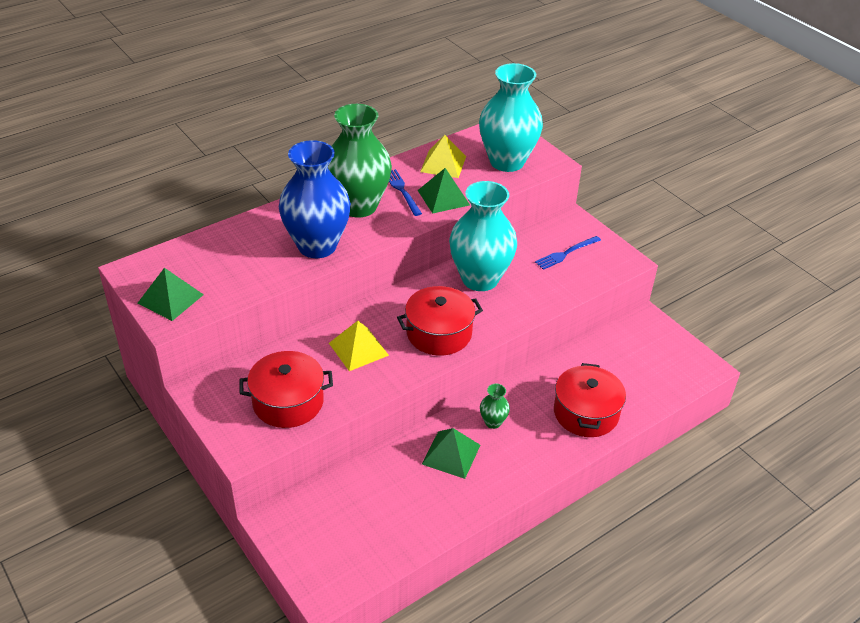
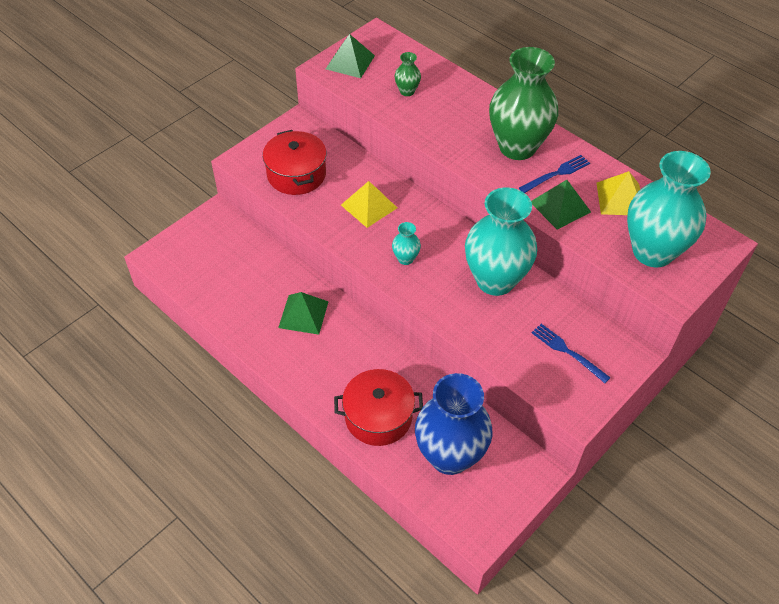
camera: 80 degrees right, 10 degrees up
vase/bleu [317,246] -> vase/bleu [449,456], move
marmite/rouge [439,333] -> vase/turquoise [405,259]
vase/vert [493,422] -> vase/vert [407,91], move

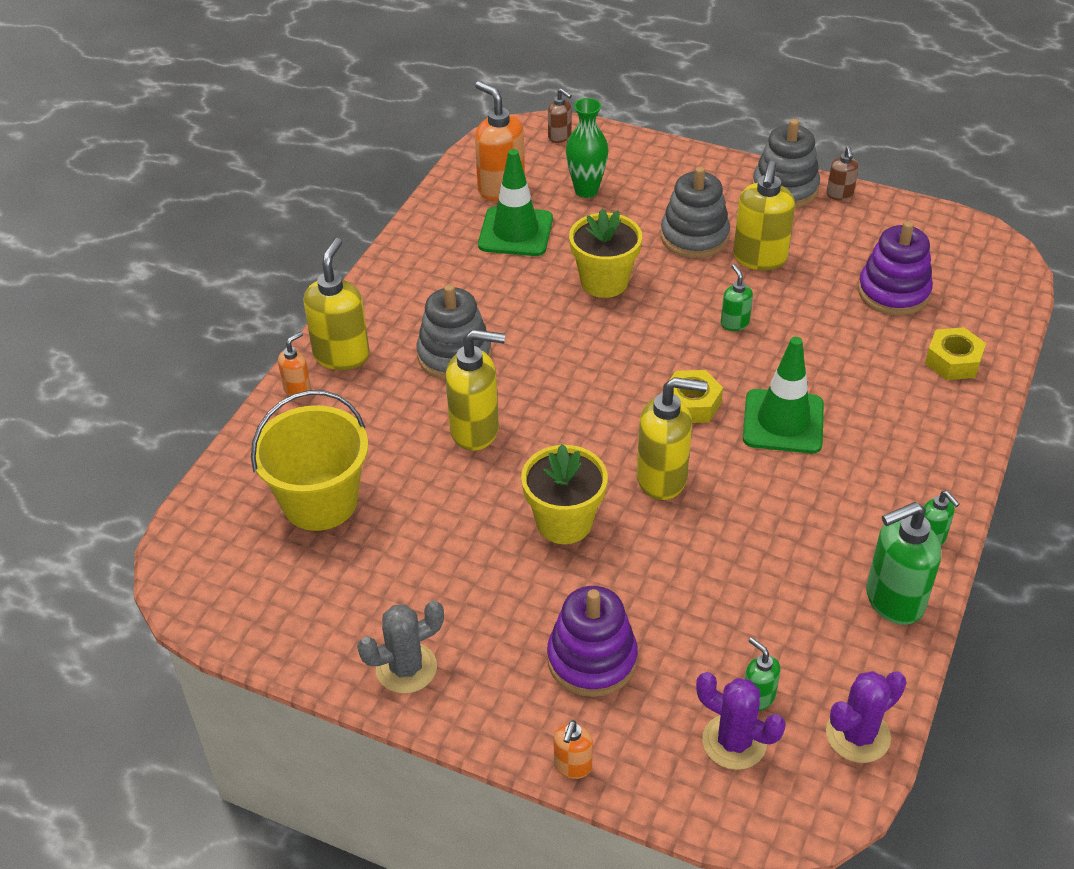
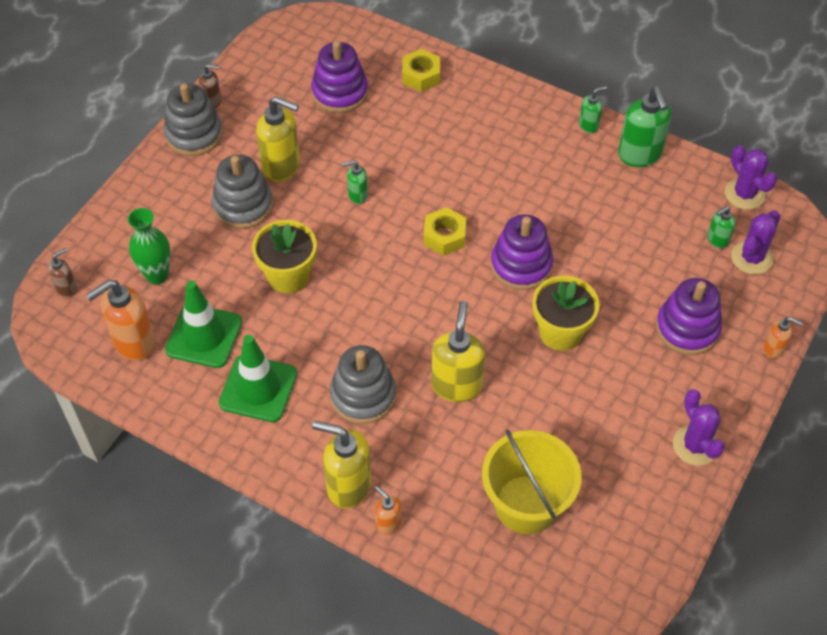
camera: 85 degrees left, 10 degrees up
cône de chantier/vert [783,422] -> cône de chantier/vert [258,388], move
distributeur de savon/jaune [662,478] -> jouet à empiler/violet [521,265]
cactus/gris [406,668] -> cactus/violet [695,445]

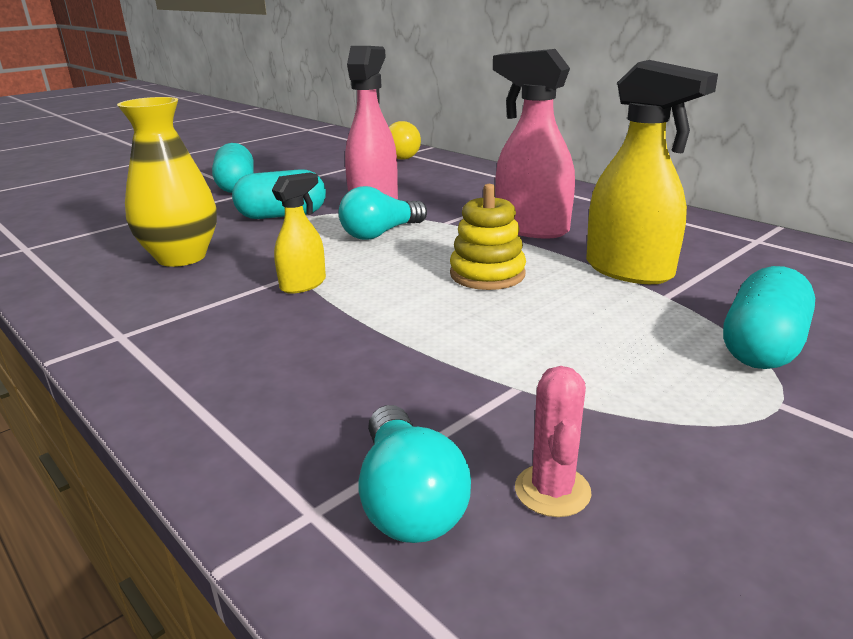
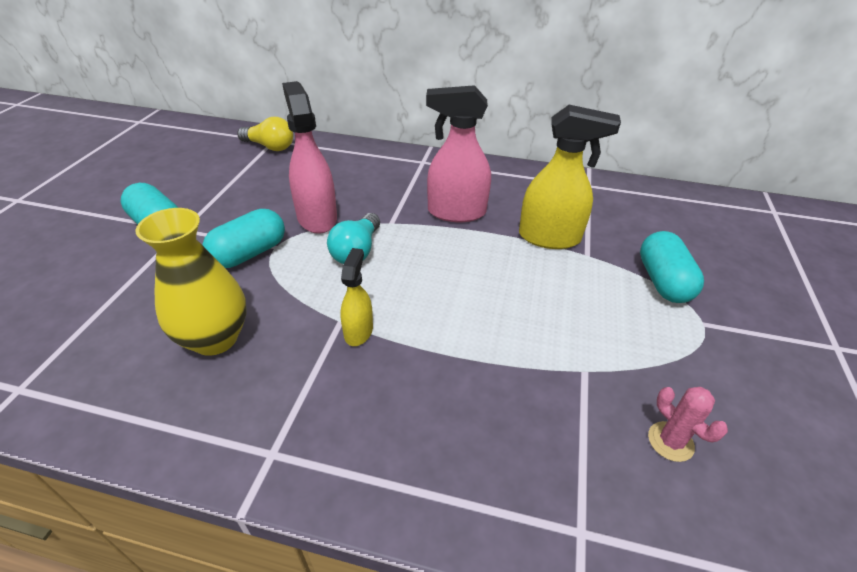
camera: 35 degrees left, 15 degrees up
jouet à empiler/jaune [487,274] -> none
ampoule/turquoise [408,500] -> none

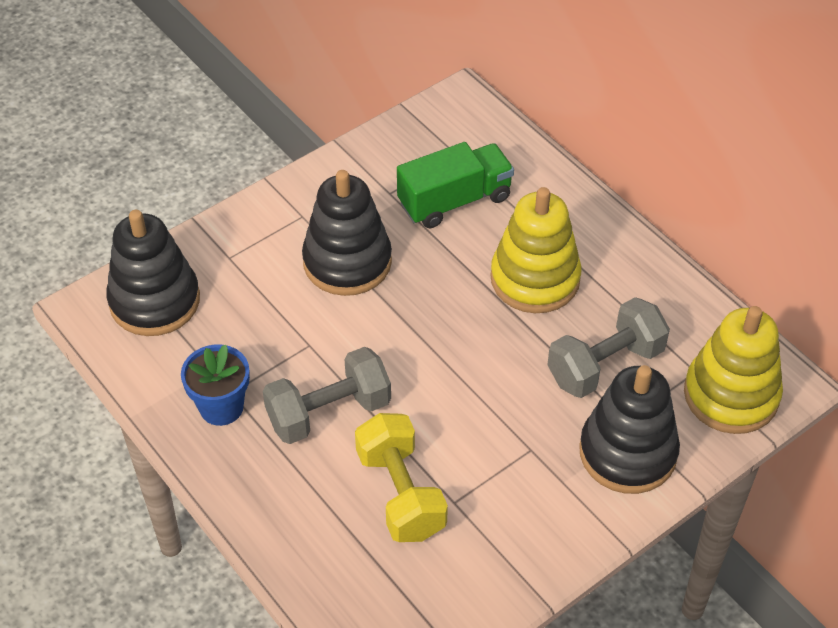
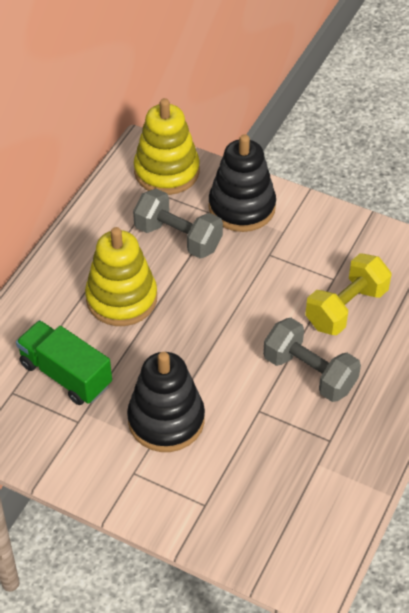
camera: 115 degrees left, 0 degrees up
jouet à empiler/noir [155,301] -> none
pot de fleurs/bleu [221,407] -> none

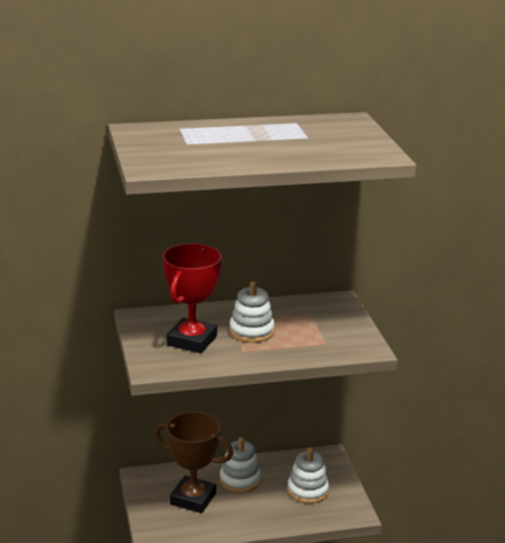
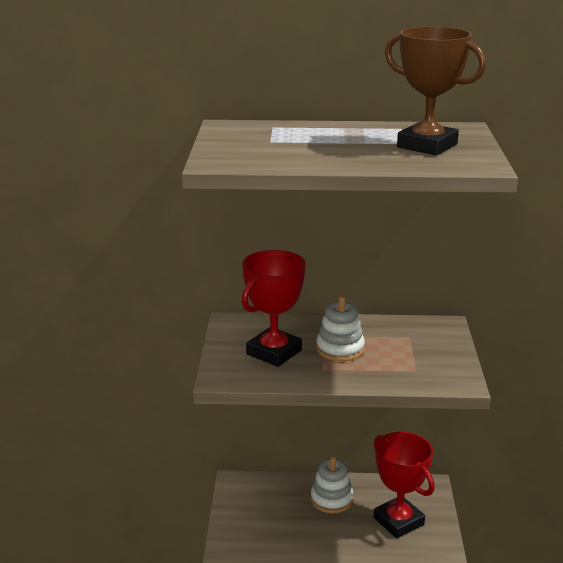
camera: 15 degrees right, 0 degrees up
trophée/marron [193,499] -> trophée/marron [427,146], move
jouet à empiler/blanc [308,491] -> trophée/rouge [398,521]

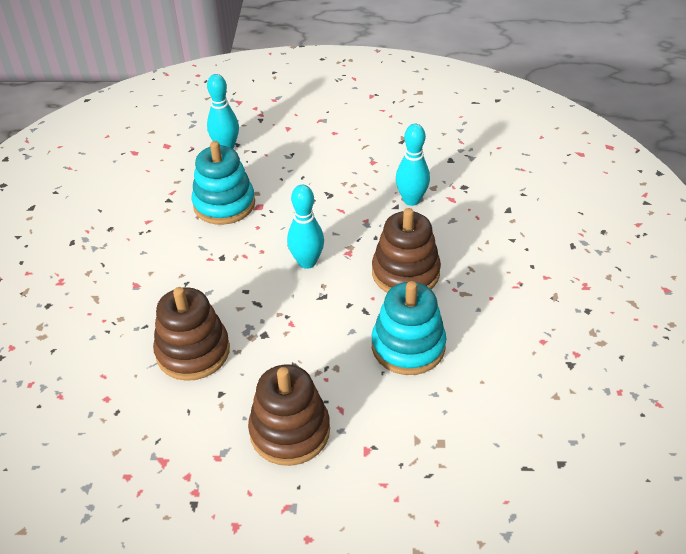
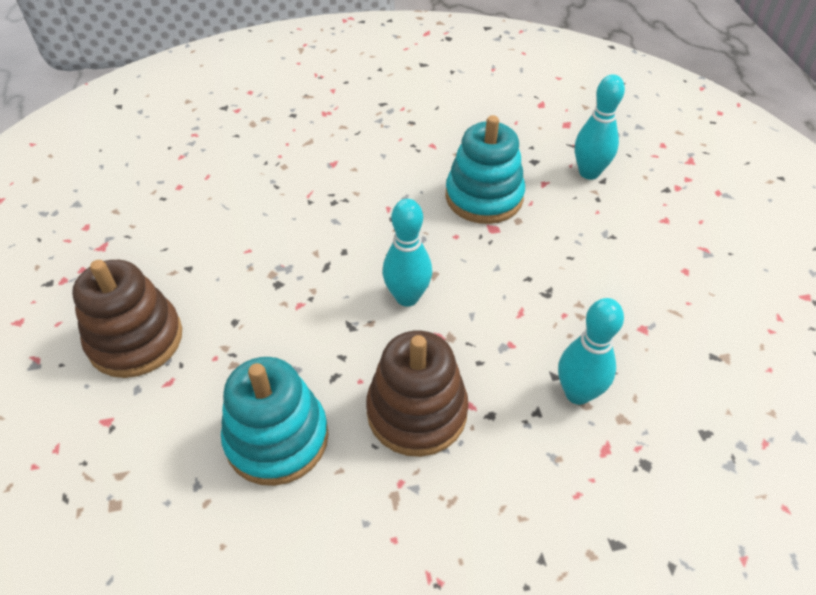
camera: 75 degrees right, 5 degrees up
jouet à empiler/marron [193,351] -> none

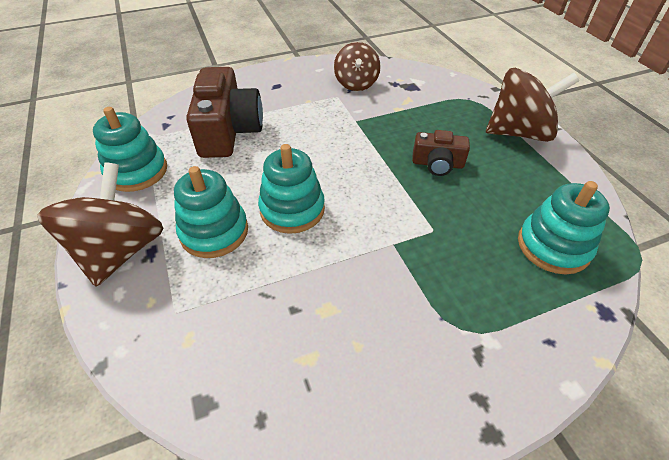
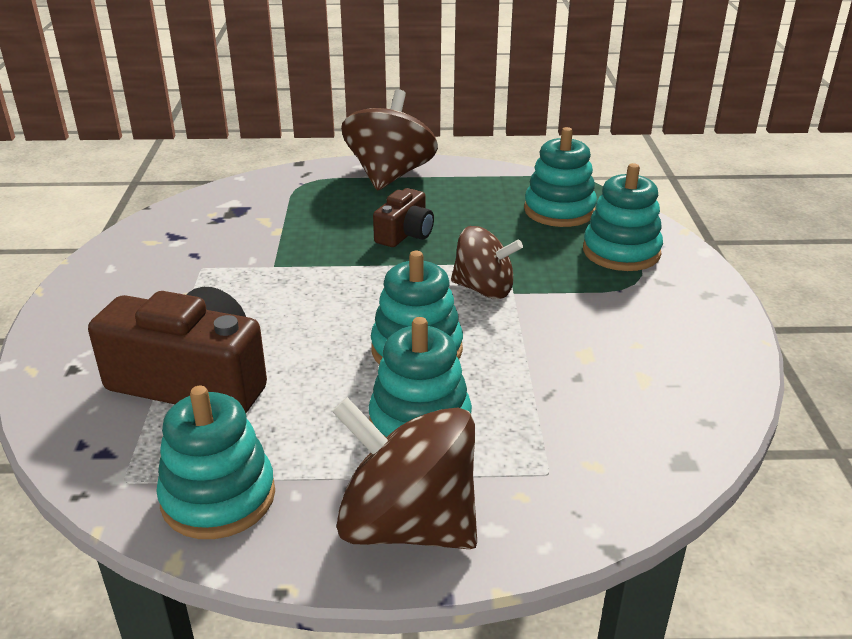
camera: 70 degrees left, 15 degrees down
toupie/marron [356,84] -> toupie/marron [484,289], move
none -> jouet à empiler/turquoise [621,252]

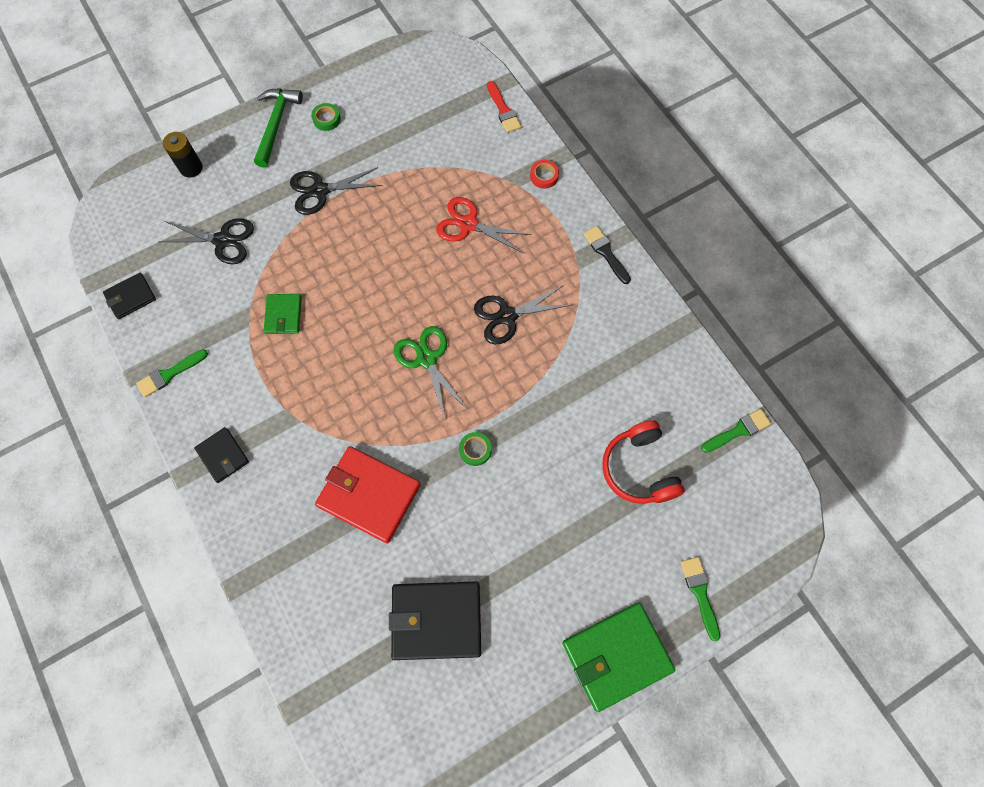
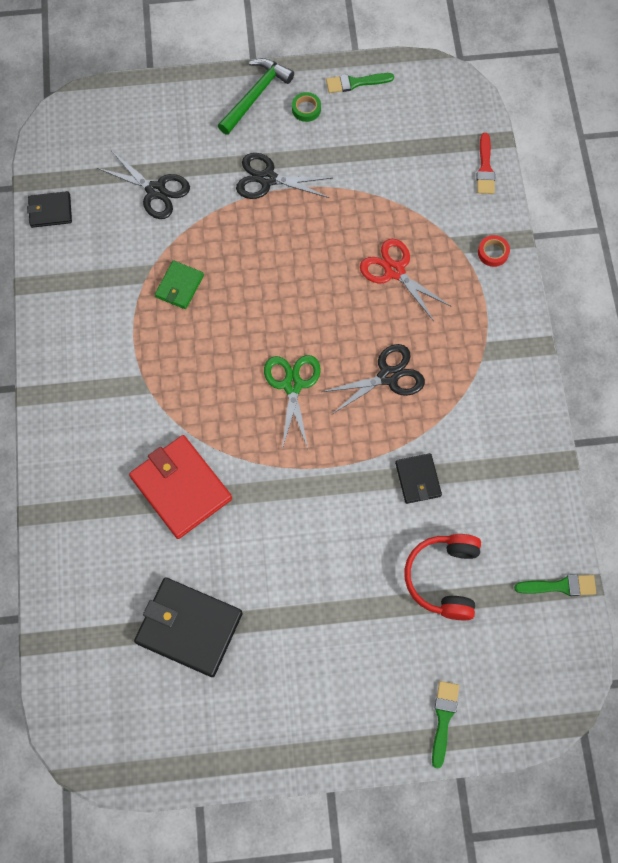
camera: 25 degrees right, 0 degrees up
pile/noir [191,168] -> none
pinceau/noir [606,253] -> none
ciseaux/noir [507,316] -> ciseaux/noir [388,376], 150 degrees clockwise
pinceau/vert [169,374] -> pinceau/vert [355,83], move
portefeuille/noir [223,455] -> portefeuille/noir [418,479], move
ruban adhésif/vert [475,450] -> none
portefeuille/vert [616,656] -> none

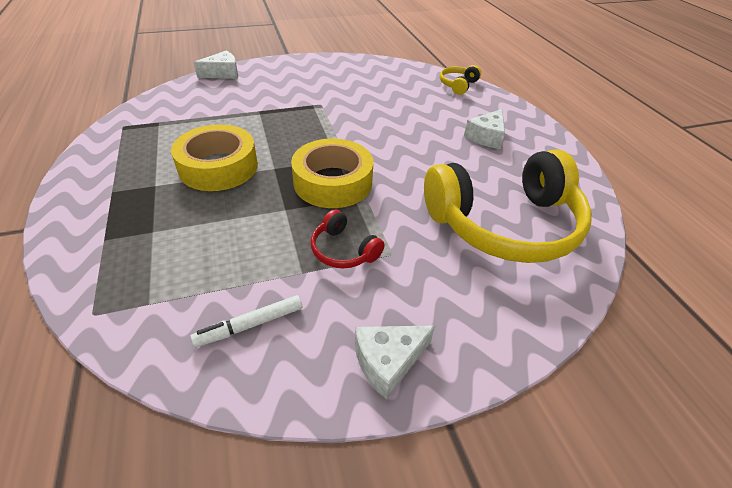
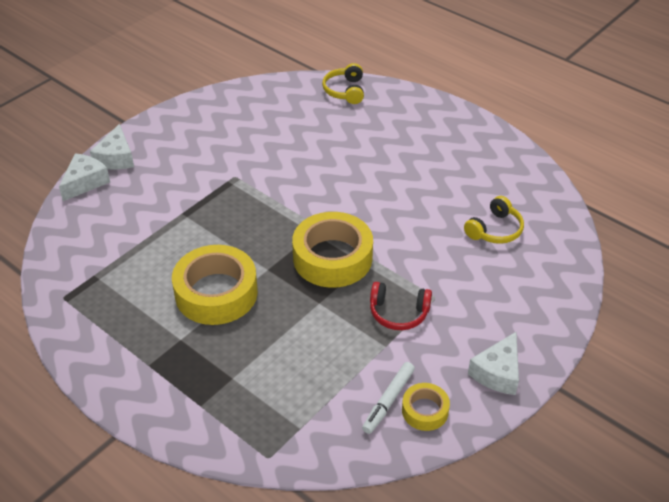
camera: 30 degrees left, 0 degrees up
fromage/blanc [486,137] -> fromage/blanc [116,158], move
casque audio/jaune [504,224] -> casque audio/jaune [495,230], x0.42
none -> ruban adhésif/jaune [425,411]

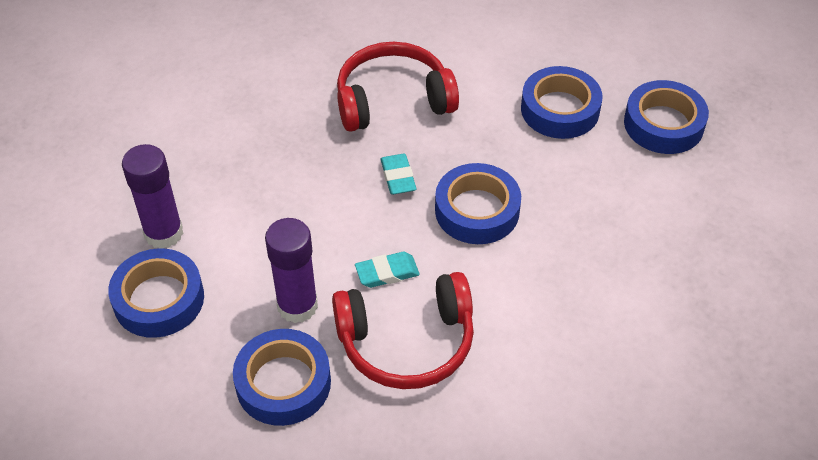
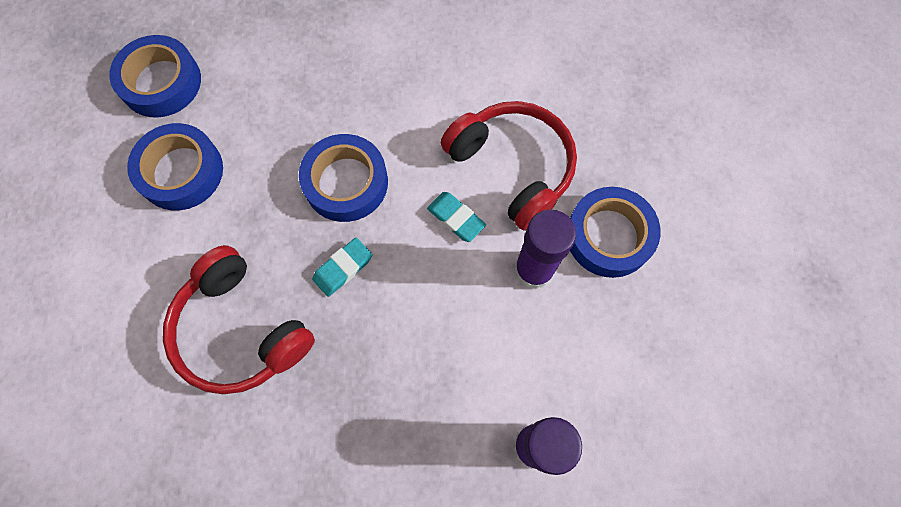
camera: 120 degrees left, 20 degrees up
ruban adhésif/bleu [159,299] -> none

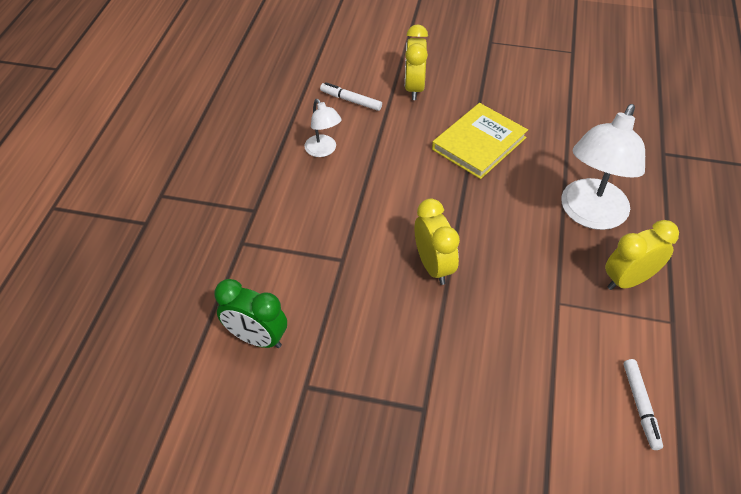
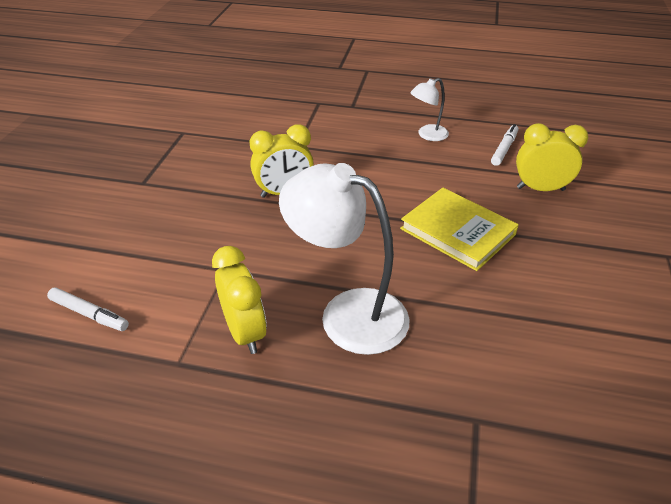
camera: 90 degrees right, 10 degrees down
réveil/vert [257,338] -> none
feutre/blanc [640,406] -> feutre/blanc [89,314], 150 degrees counterclockwise

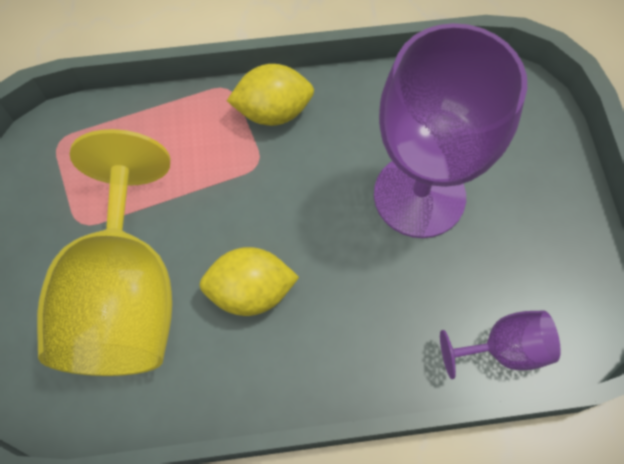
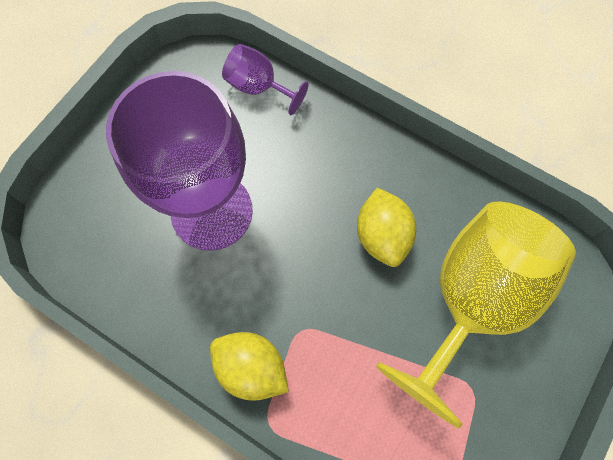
camera: 140 degrees left, 5 degrees up
citron/jaune [251,292] -> citron/jaune [382,236], 45 degrees clockwise

